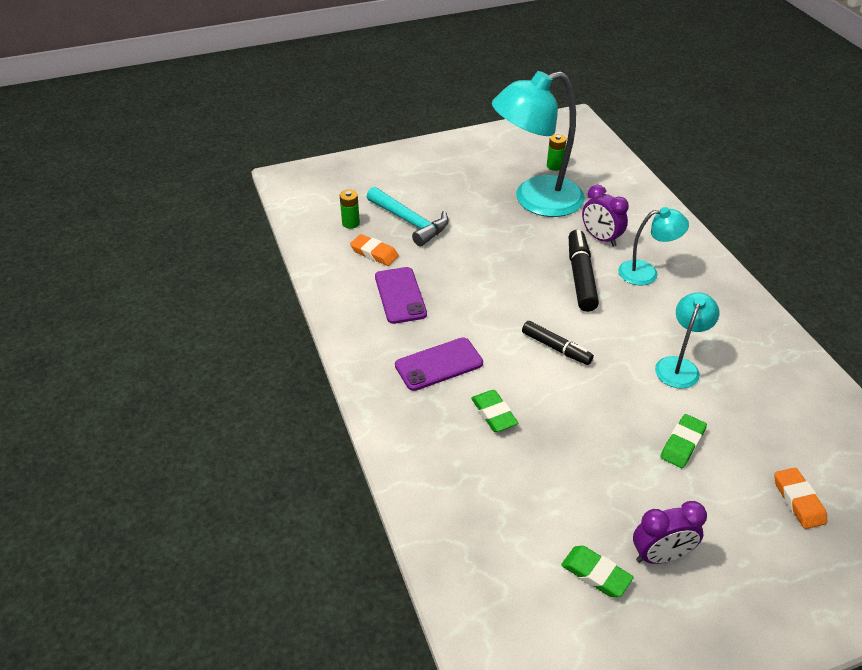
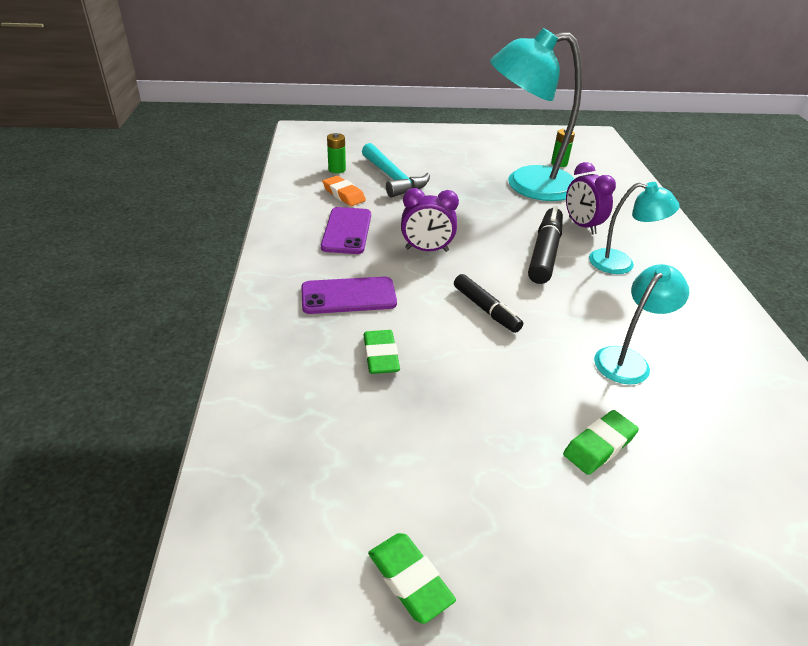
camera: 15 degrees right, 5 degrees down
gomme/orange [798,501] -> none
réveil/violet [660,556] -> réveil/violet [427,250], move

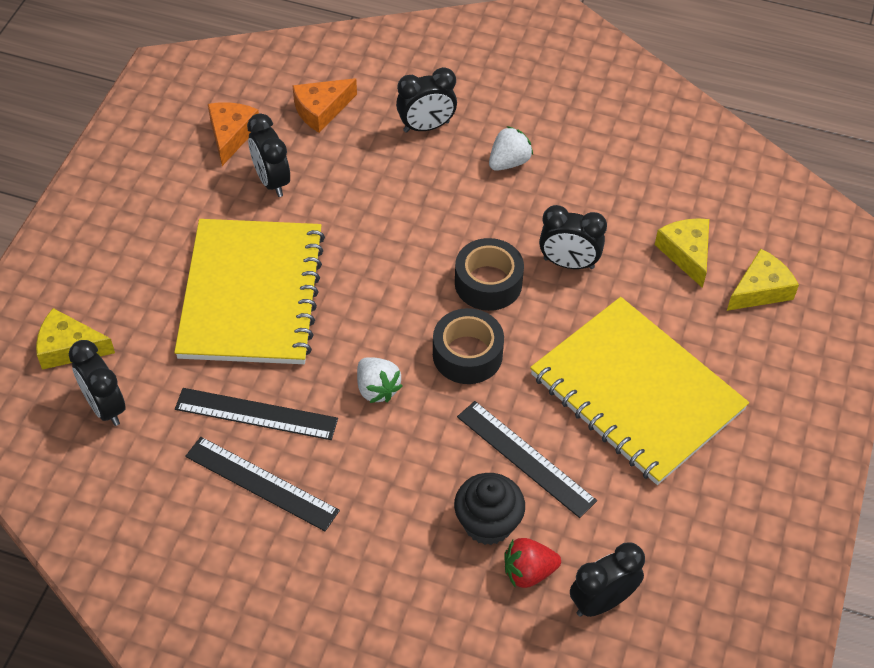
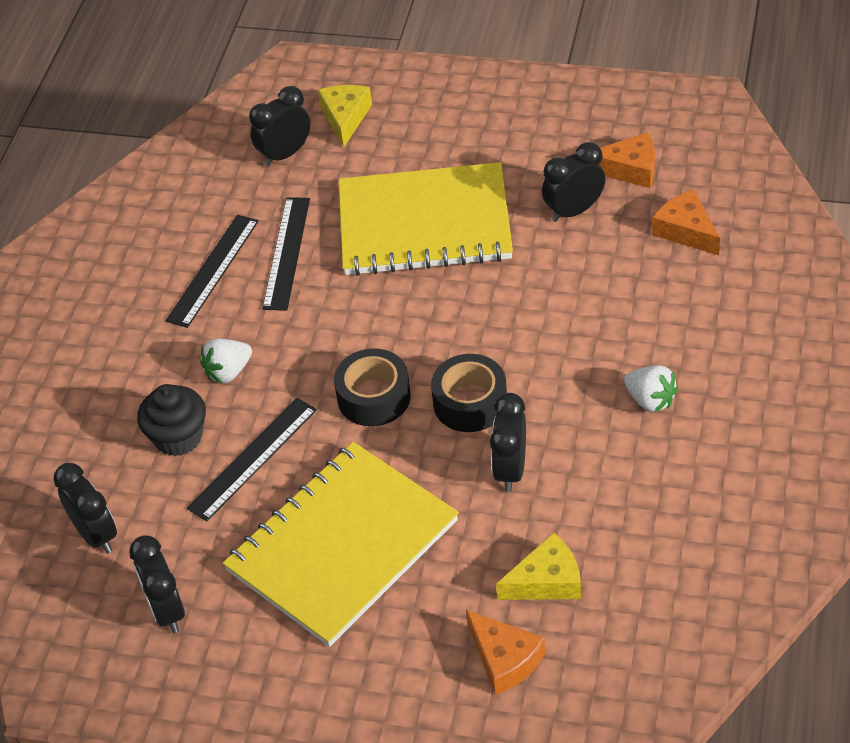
camera: 90 degrees right, 5 degrees down
réveil/noir [426,127] -> réveil/noir [166,610], move
fromage/jaune [760,290] -> fromage/orange [504,659]
fraise/blanc [377,389] -> fraise/blanc [228,372], move
fraise/rouge [528,572] -> none

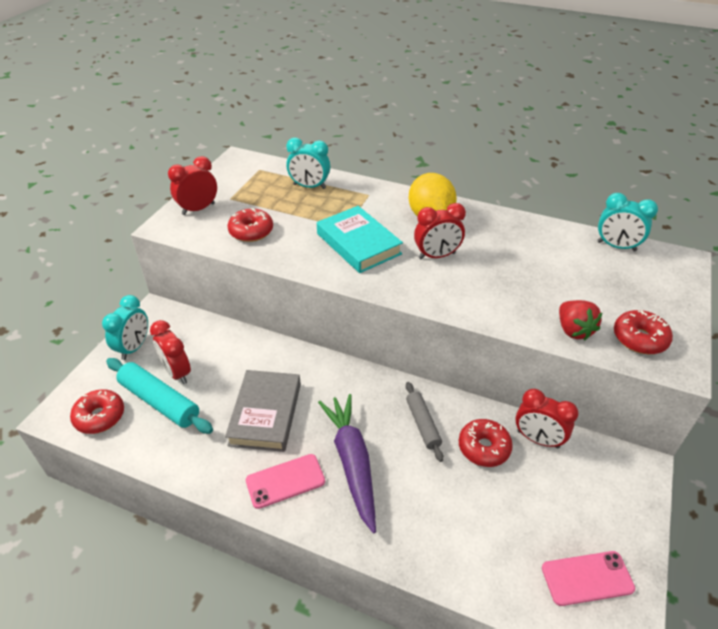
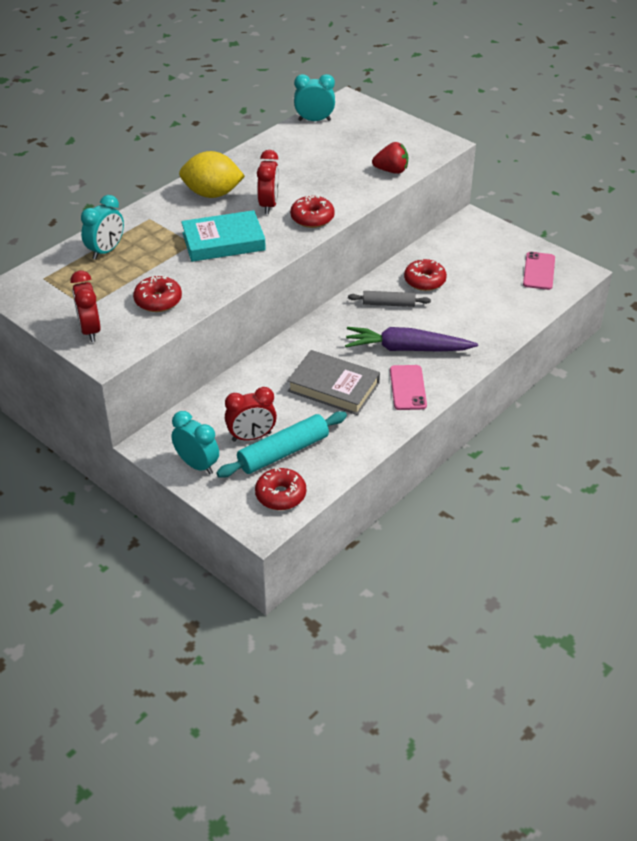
camera: 70 degrees left, 0 degrees up
réveil/turquoise [616,246] -> réveil/turquoise [314,120], 135 degrees counterclockwise
beignet/rouge [639,338] -> beignet/rouge [312,218], move
réveil/rouge [538,439] -> none

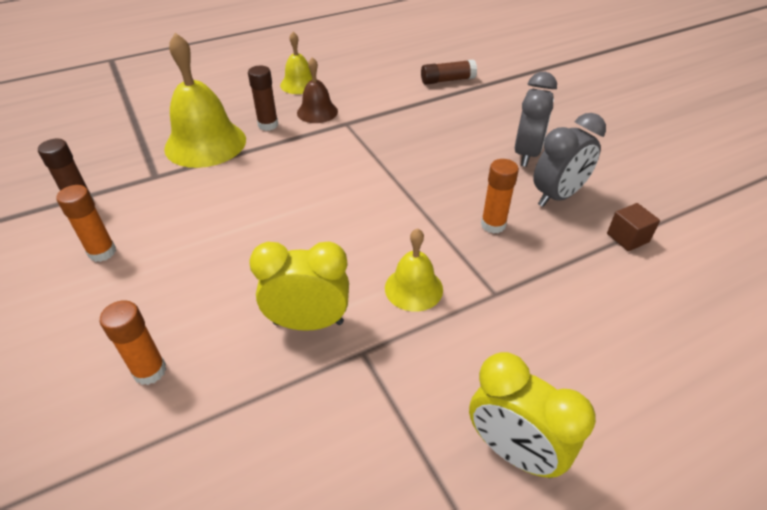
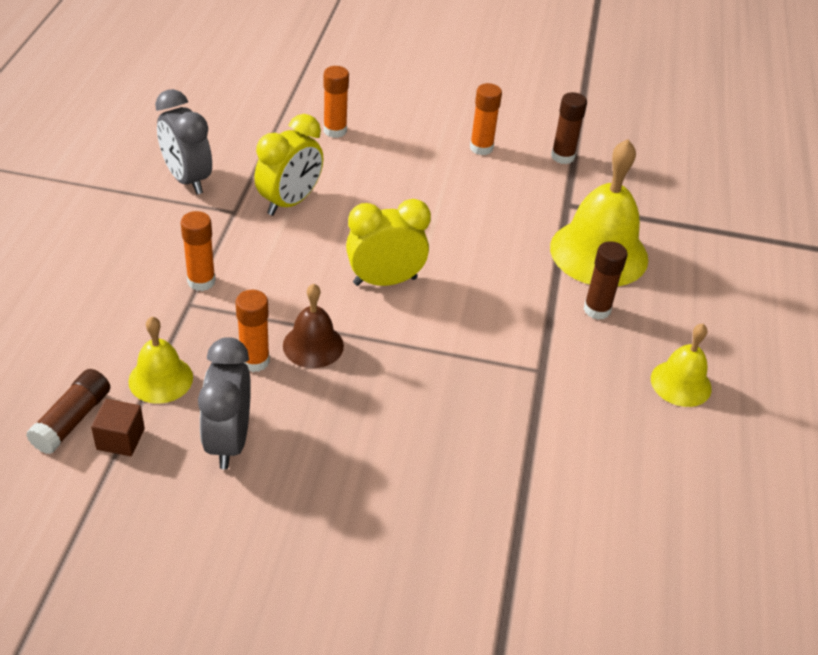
camera: 125 degrees right, 0 degrees up
cloche/marron [317,112] -> cloche/marron [313,345], move
bâton de colle/marron [447,80] -> bâton de colle/marron [72,420], move
réveil/gris [527,154] -> réveil/gris [187,179], move
cloche/jaune [413,288] -> cloche/jaune [160,379], move
réveil/jaune [513,451] -> réveil/jaune [385,281], move
none -> bâton de colle/orange [201,281]

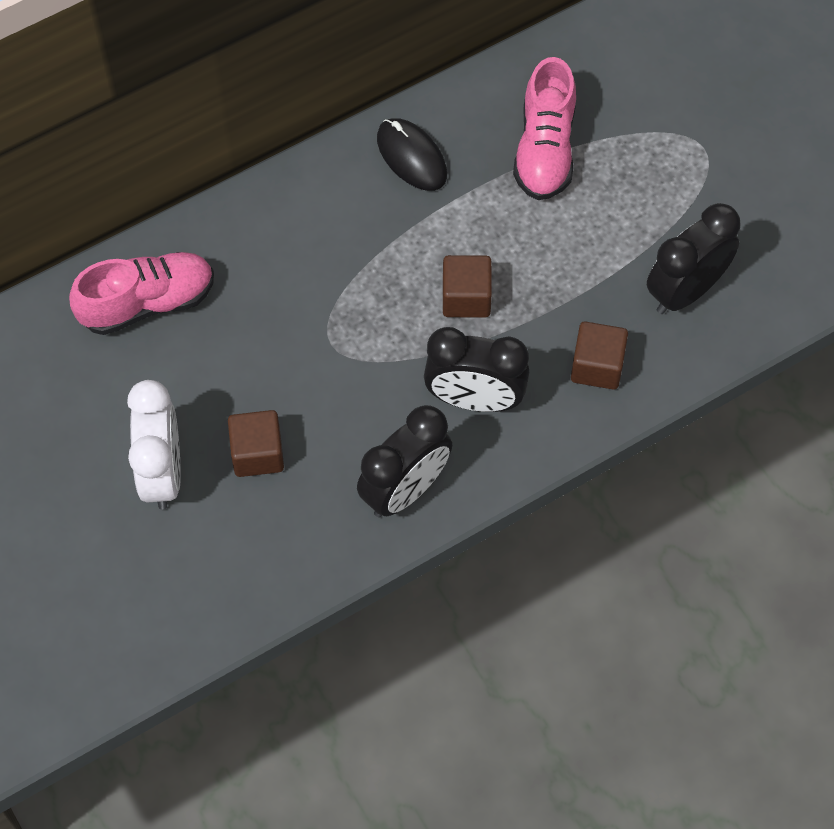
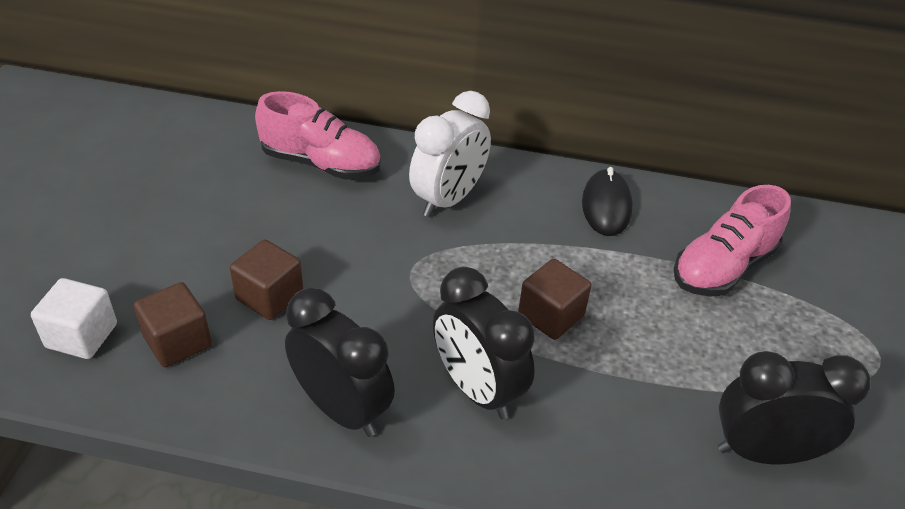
camera: 40 degrees right, 20 degrees down
cube/marron [597,366] -> cube/marron [178,341], move
réveil/blanc [162,472] -> réveil/blanc [448,199], move
réveil/noir [405,490] -> réveil/noir [342,409], 135 degrees counterclockwise
none -> cube/blanc [82,336]

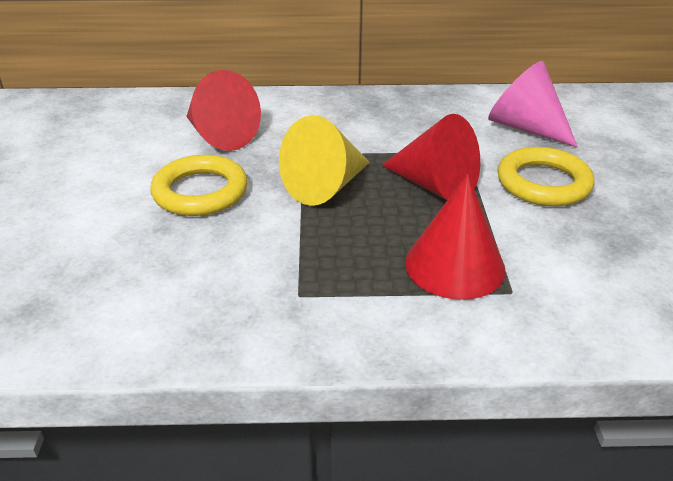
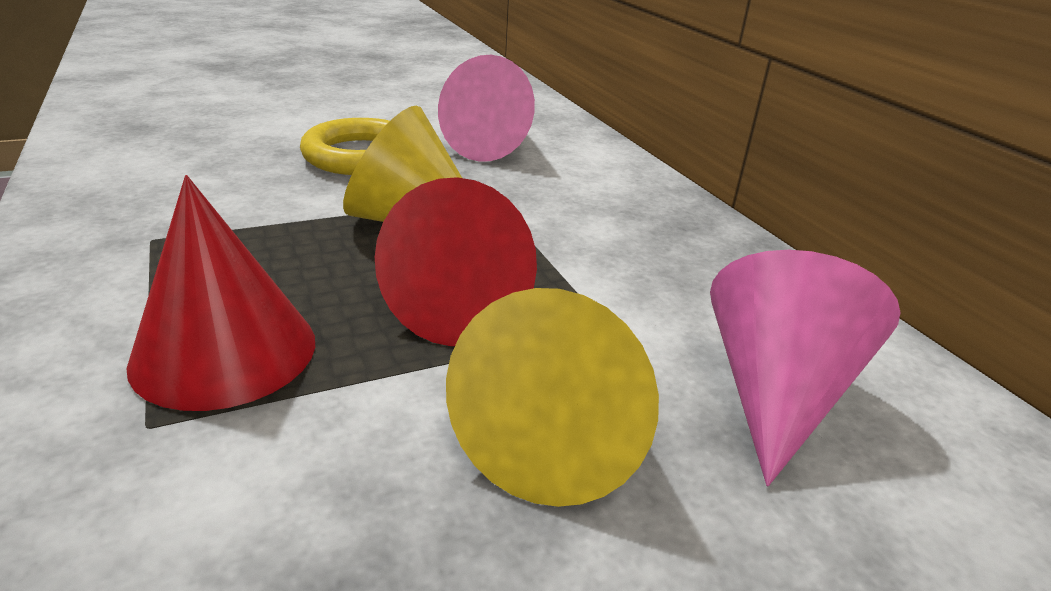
camera: 65 degrees right, 5 degrees down
cône/rouge [220,136] -> cône/rose [493,146]
anneau/jaune [543,183] -> cône/jaune [555,438]

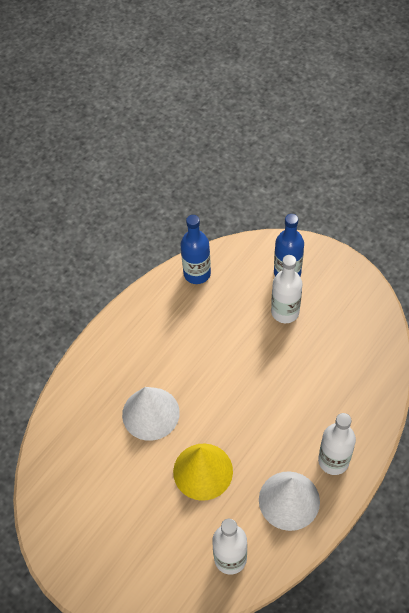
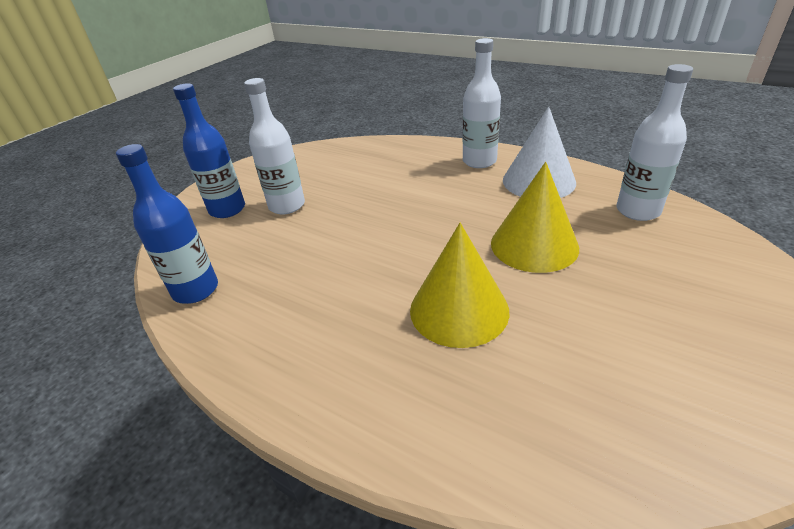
camera: 95 degrees left, 20 degrees down
cône/blanc [150,413] -> cône/jaune [459,310]

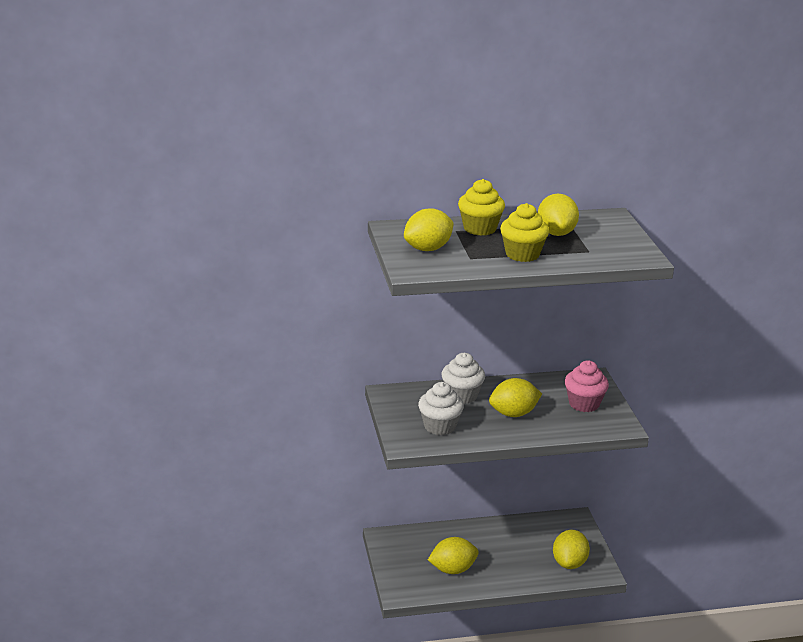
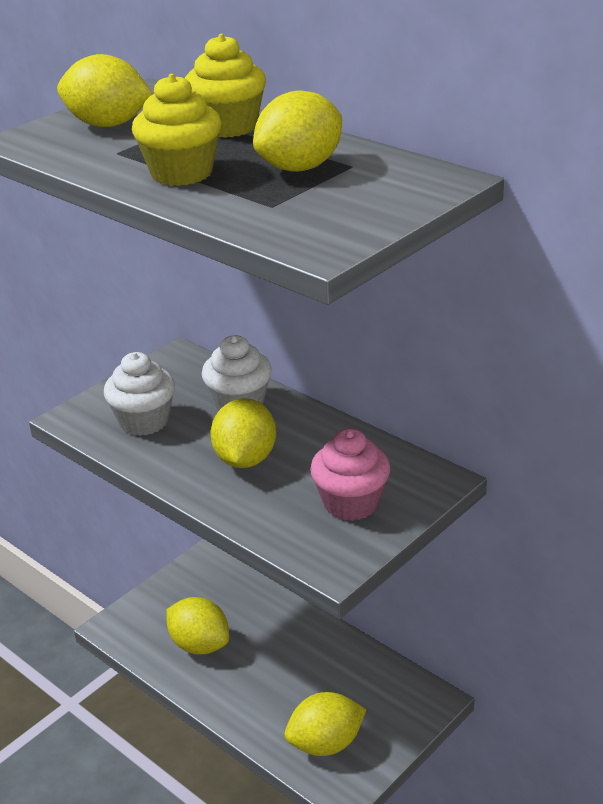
camera: 55 degrees right, 5 degrees up
citron/jaune [513,414] -> citron/jaune [245,459], 60 degrees clockwise

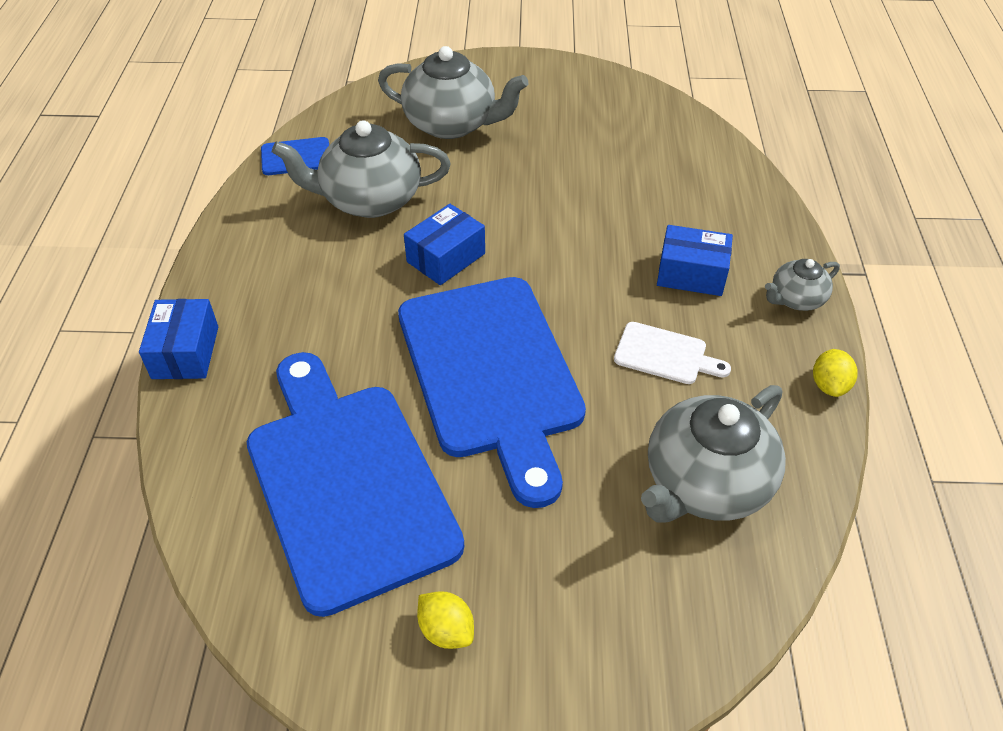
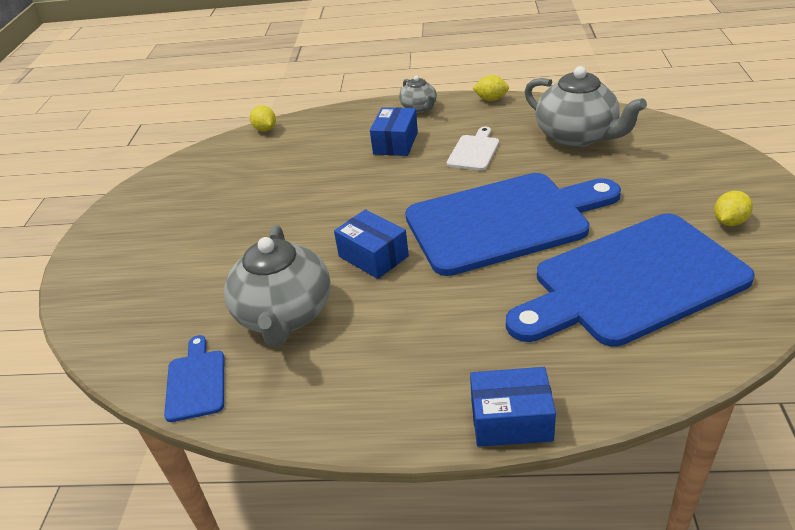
camera: 85 degrees left, 10 degrees down
théière/gris [452,124] -> none
none -> citron/jaune [265,129]

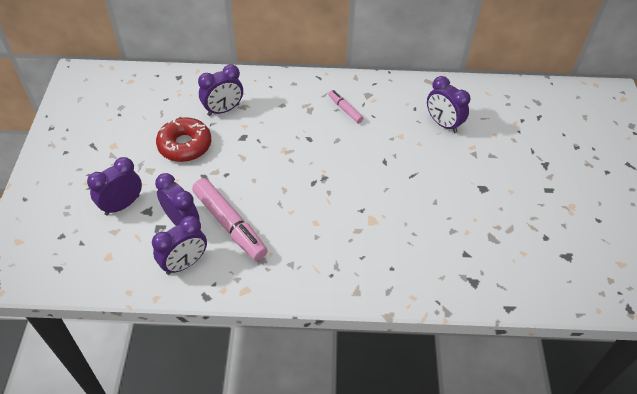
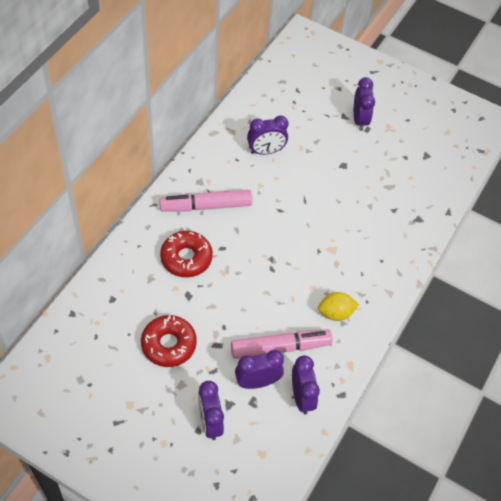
camera: 65 degrees left, 5 degrees up
réveil/violet [223,110] -> réveil/violet [360,120], move
feutre/rose [345,109] -> feutre/rose [206,206], x1.96
none -> beignet/rouge [186,258]
none -> citron/jaune [335,313]

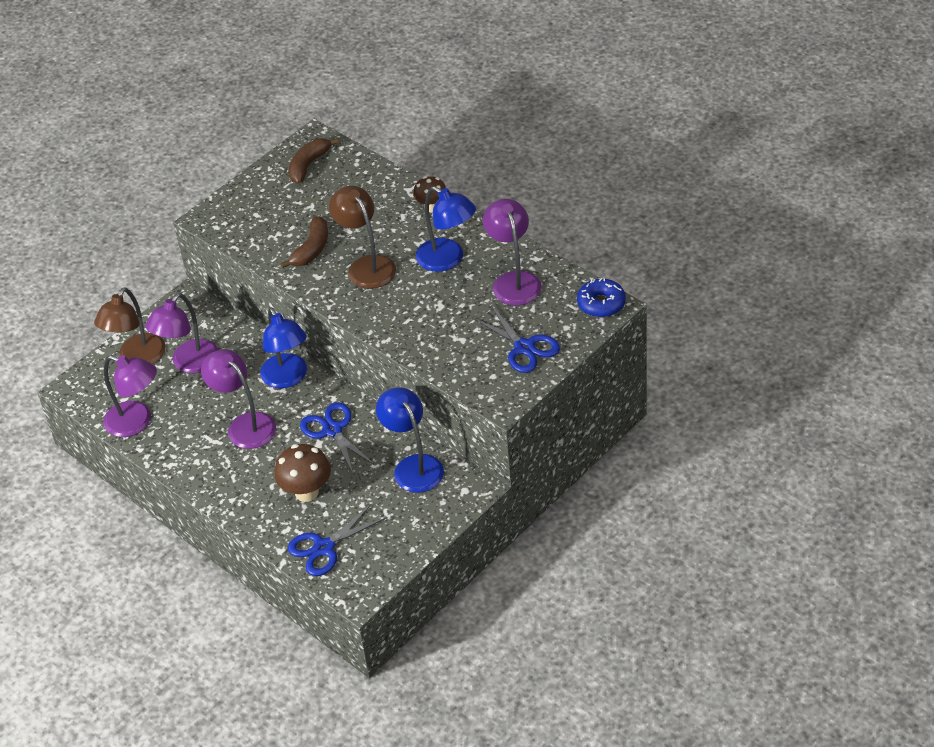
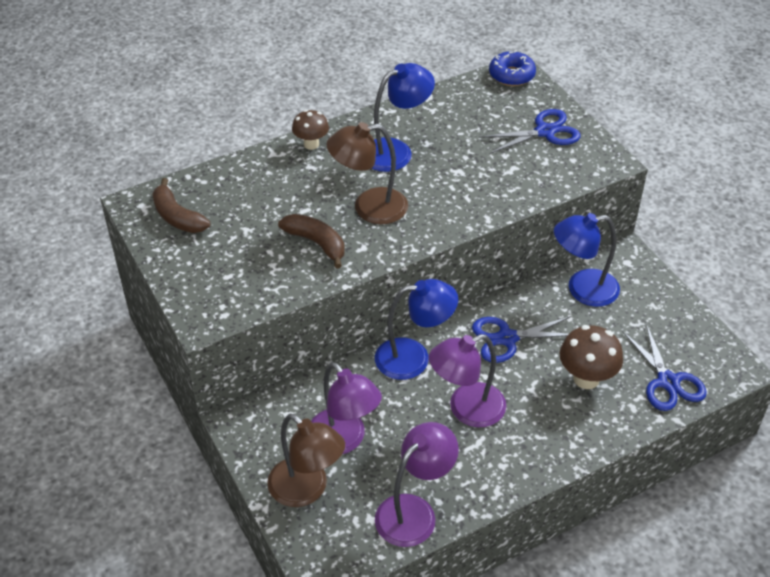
camera: 75 degrees left, 0 degrees up
lampe/violet [514,281] -> none

